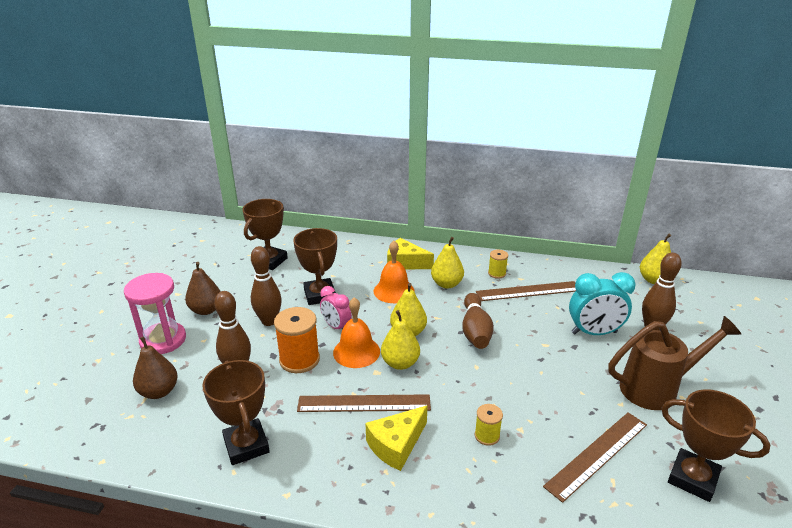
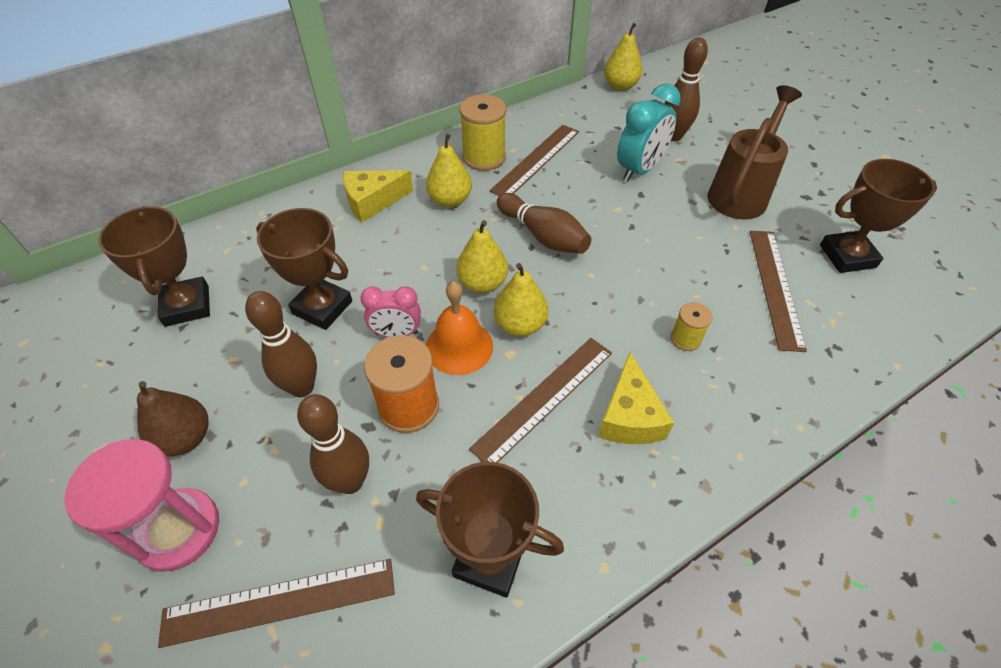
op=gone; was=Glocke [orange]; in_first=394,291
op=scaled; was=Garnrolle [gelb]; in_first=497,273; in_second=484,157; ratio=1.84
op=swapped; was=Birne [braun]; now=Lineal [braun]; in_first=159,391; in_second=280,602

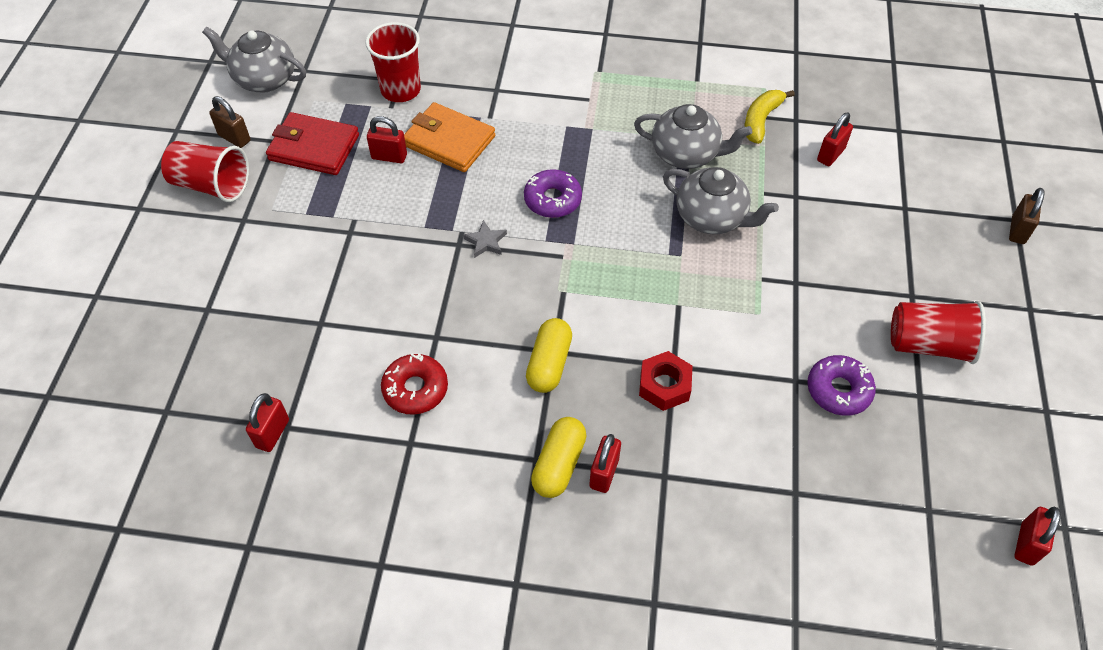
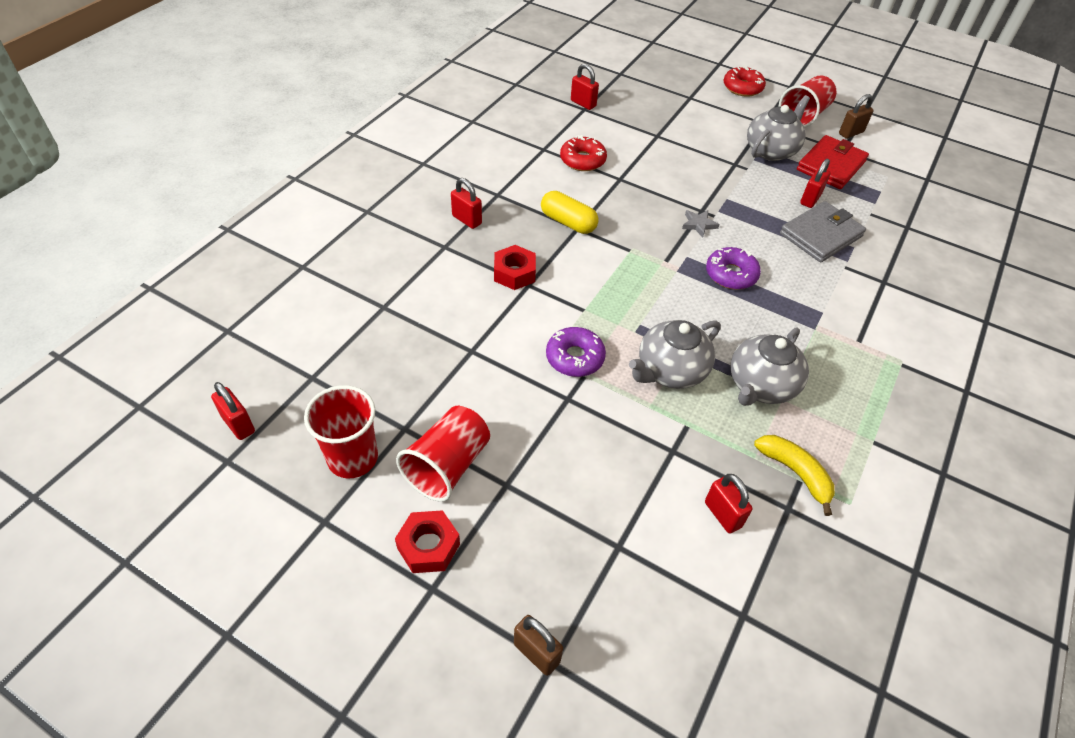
op=shifted; was=Becher [rot]; in_first=400,90; in_second=352,458
op=shifted; was=Teekanne [grau]; in_first=264,79; in_second=771,150
op=repainted; was=Geldbörse [orange]; now=Geldbörse [grau]; in_first=449,141; in_second=820,235
op=shifted; was=Donut [lila]; in_first=838,390; in_second=575,357
op=gone; was=Kapsel [gelb]; in_first=559,464
op=new; now=Donut [rot]; in_second=742,88
op=new; now=Sechskantmutter [rot]; in_second=428,546

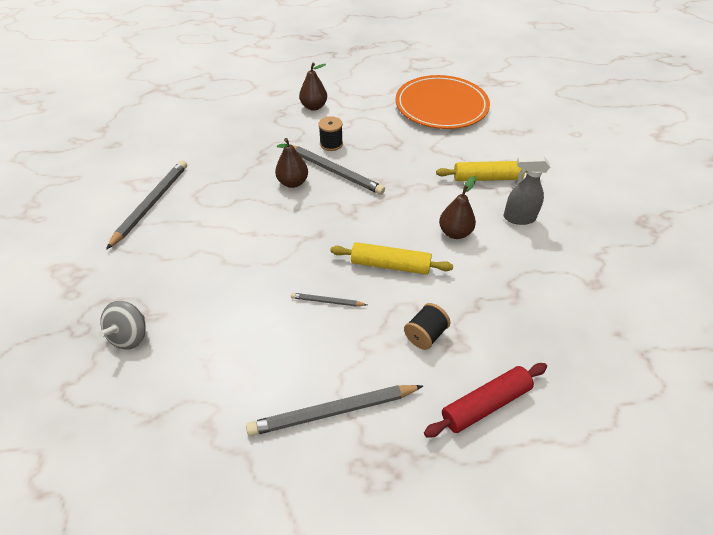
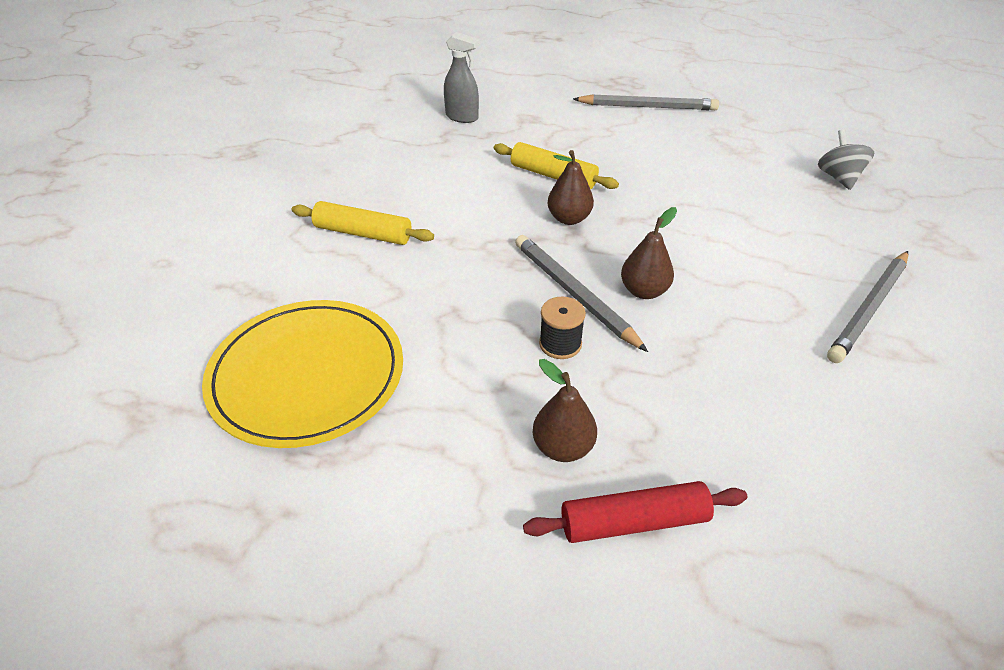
op=repainted; was=Teller [orange]; now=Teller [gelb]; in_first=441,106; in_second=307,375
op=shifted; was=Sprühflasche [grau]; in_first=518,218; in_second=462,117
op=shifted; was=Birne [braun]; in_first=455,232; in_second=569,219
op=gone; was=Bleistift [grau]; in_first=327,301
op=rotated; was=Kreisel [grau]; in_first=130,336; in_second=838,177; clockwise=-45
op=gone; was=Garnrolle [schwarz]; in_first=425,335
op=shifted; was=Nudelholz [rot]; in_first=485,404; in_second=634,521

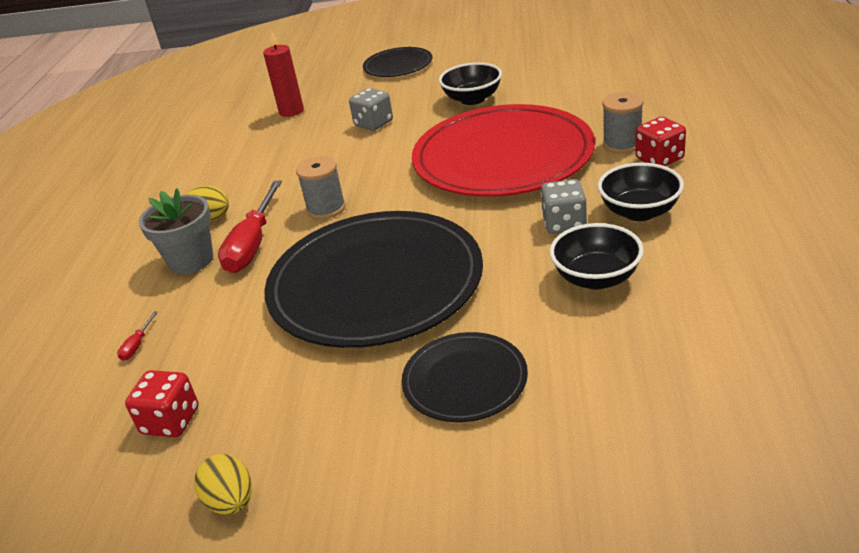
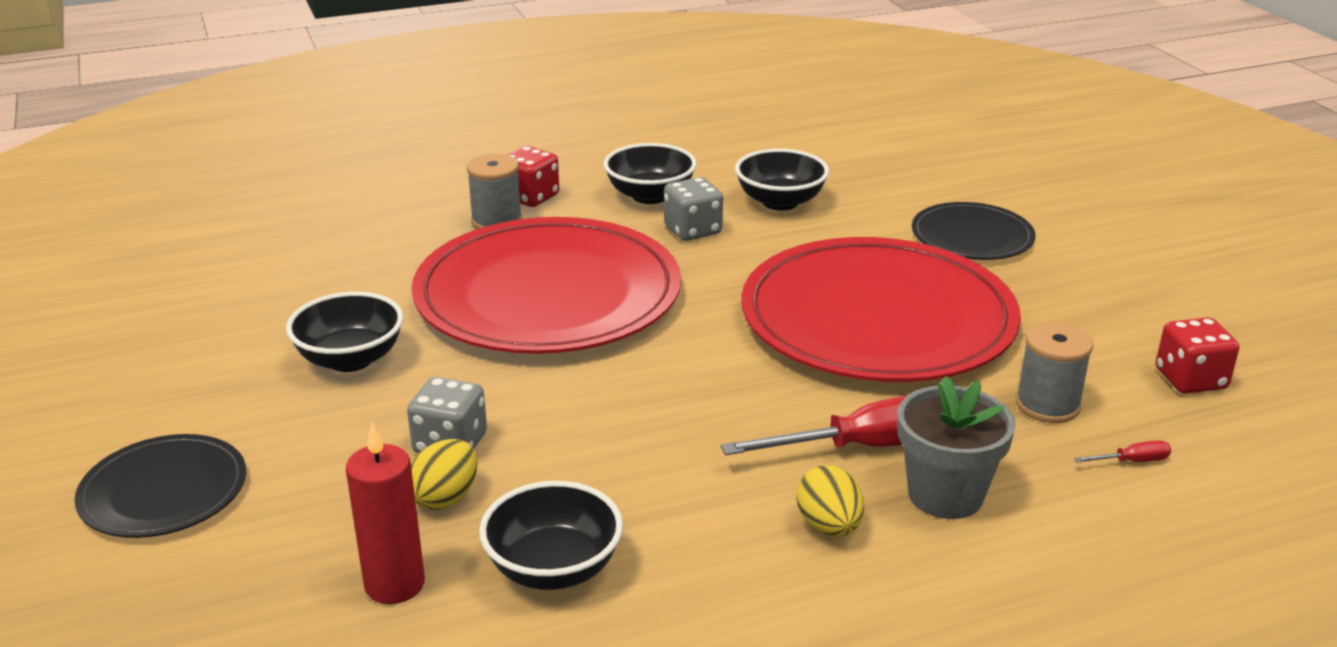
op=shifted; was=Garnrolle [grau]; in_first=326,208; in_second=1047,405
op=repainted; was=Teller [schwarz]; now=Teller [rot]; in_first=375,284; in_second=877,318
op=shifted; was=Ei [gelb]; in_first=231,502; in_second=445,498
op=new; now=Schüssel [schwarz]; in_second=553,568

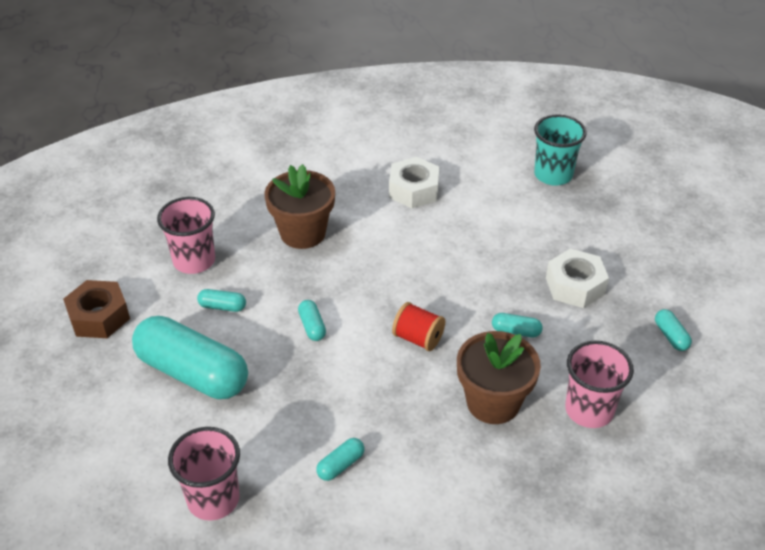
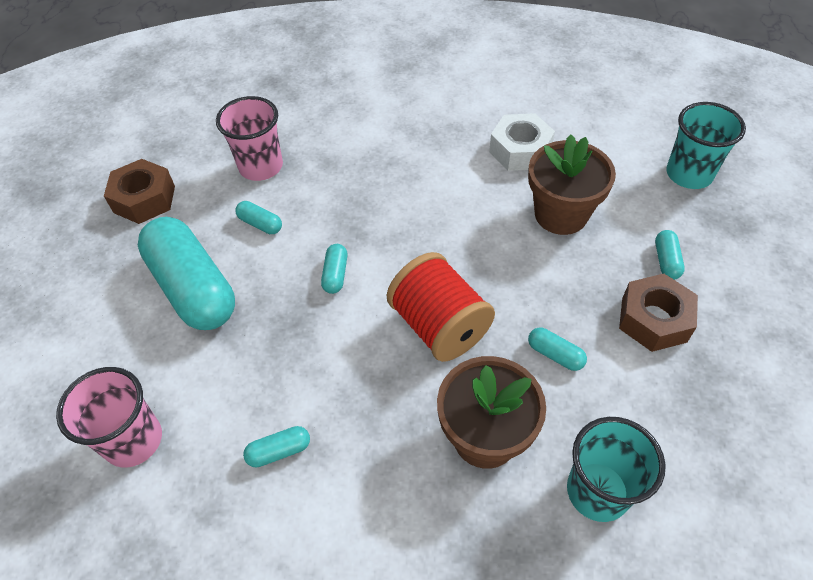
op=shifted; was=Blumentopf [braun]; in_first=303,233; in_second=561,214
op=repainted; was=Sechskantmutter [weiß]; now=Sechskantmutter [braun]; in_first=575,286; in_second=654,319
op=scaled; was=Garnrolle [rot]; in_first=418,338; in_second=439,326; ratio=1.67
op=shifted; was=Kapsel [türkis]; in_first=671,336; in_second=666,261
op=repainted; was=Becher [rosa]; now=Becher [türkis]; in_first=589,410; in_second=597,491

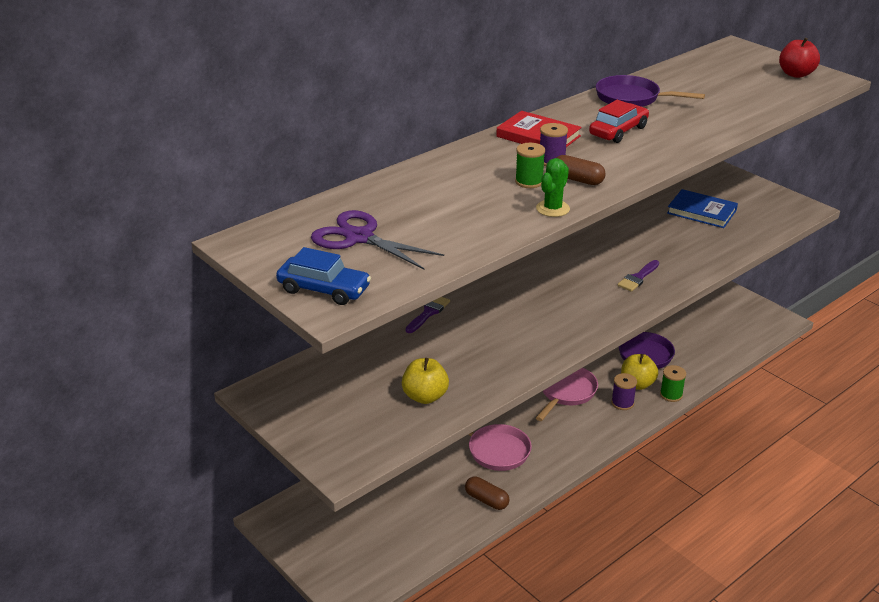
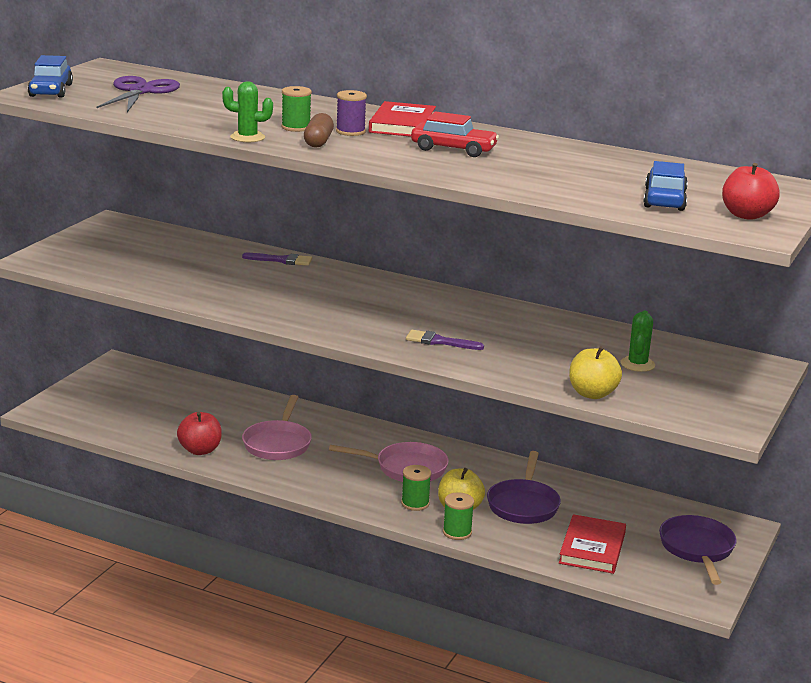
op=shifted; was=Pfanne [lila]; in_first=632,98; in_second=697,549
op=swapped; was=Buch [blau]; now=Kaktus [grün]; in_first=701,212; in_second=637,364
op=shifted; was=Apfel [gelb]; in_first=425,396; in_second=592,394
op=repainted; was=Garnrolle [lila]; now=Garnrolle [grün]; in_first=622,403; in_second=415,503
op=swapped; was=Kapsel [braun]; now=Apfel [rot]; in_first=486,500; in_second=200,450
op=new; now=Auto [blau]; in_second=664,199
op=new; now=Buch [rot]; in_second=592,548

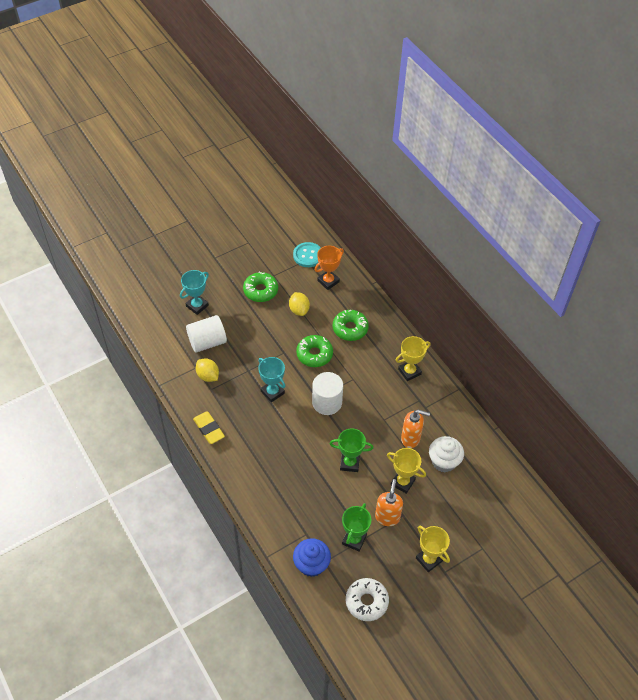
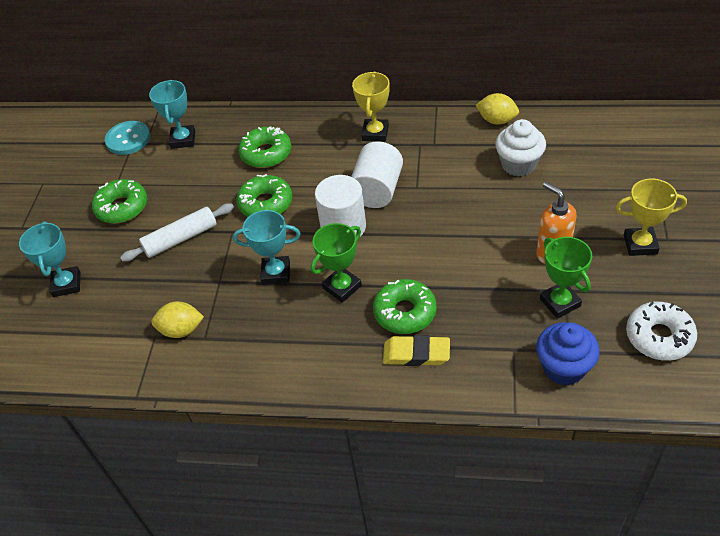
op=repainted; was=Pokal [orange]; now=Pokal [türkis]; in_first=328,281; in_second=183,139
op=shifted; was=Zitrone [gelb]; in_first=299,310; in_second=497,120
op=shifted; was=Vollzylinder [weiß]; in_first=207,342; in_second=377,190
op=gone; was=Seifenspender [orange]; in_first=410,439
op=shifted; was=Radiergummi [gelb]; in_first=209,429; in_second=416,354
op=shifted; was=Pokal [grün]; in_first=349,463; in_second=342,287
op=gone; was=Pokal [gelb]; in_first=402,482
op=new; now=Nudelholz [weiß]; in_second=180,238
op=new; now=Donut [grün]; in_second=405,312

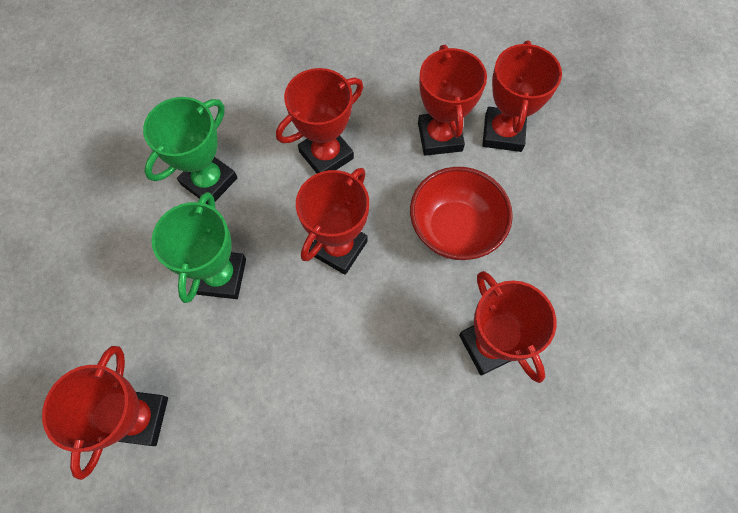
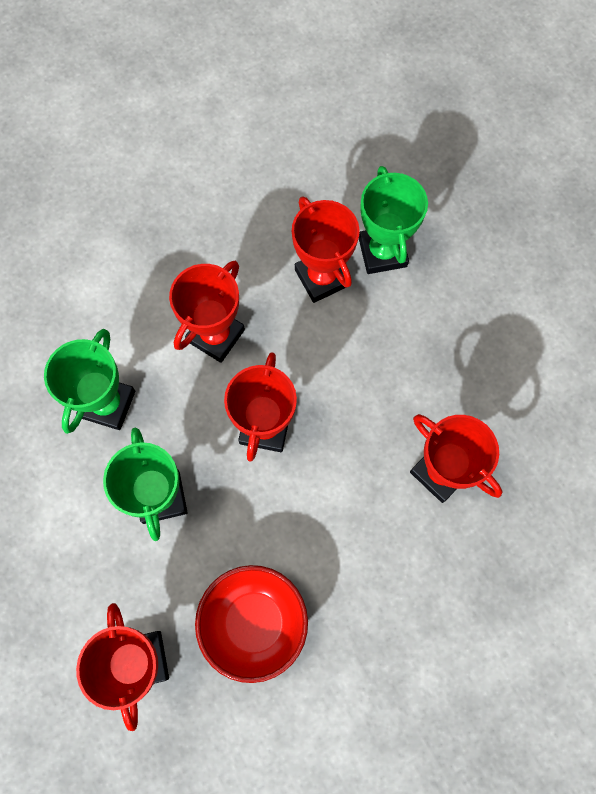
op=repainted; was=Pokal [rot]; now=Pokal [grün]; in_first=503,133; in_second=382,252
op=shifted; was=Schüssel [rot]; in_first=454,229; in_second=254,622

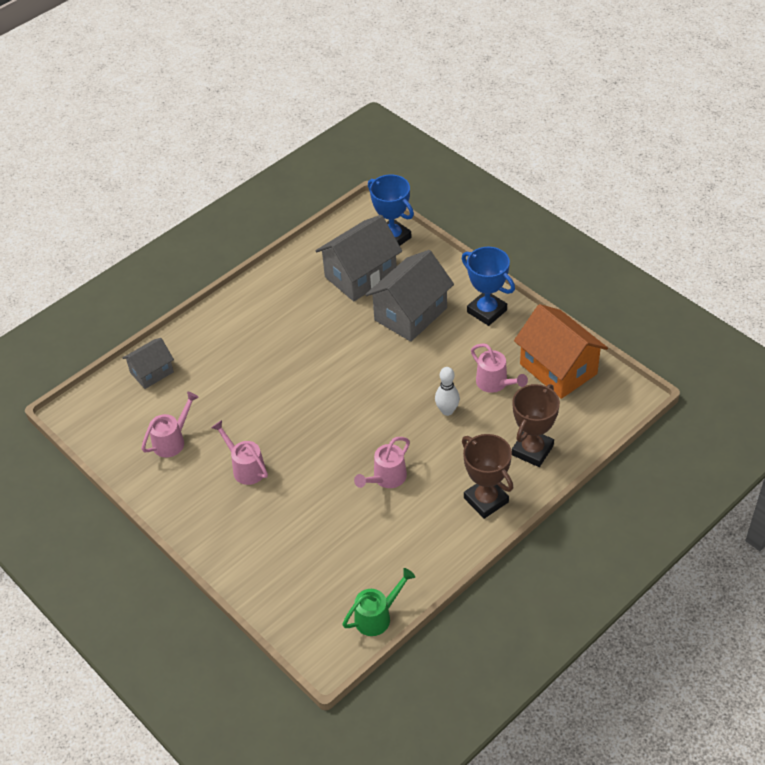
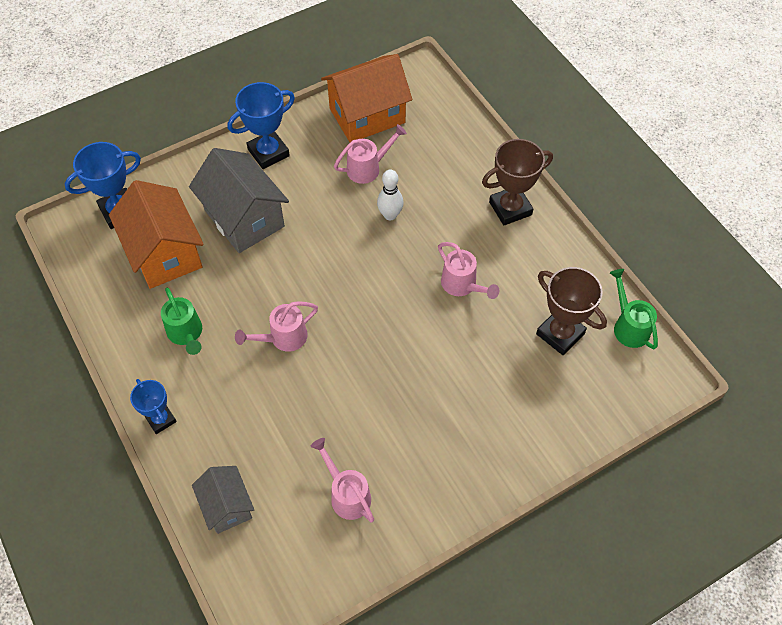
op=repainted; was=Haus [grau]; now=Haus [orange]; in_first=360,275; in_second=164,253
op=shifted; was=Pokal [braun]; in_first=532,450; in_second=560,334
op=shifted; was=Gießkanne [rosa]; in_first=245,468; in_second=283,338
op=new; now=Gießkanne [grün]; in_second=186,334
op=new; now=Pokal [blau]; in_second=160,419

